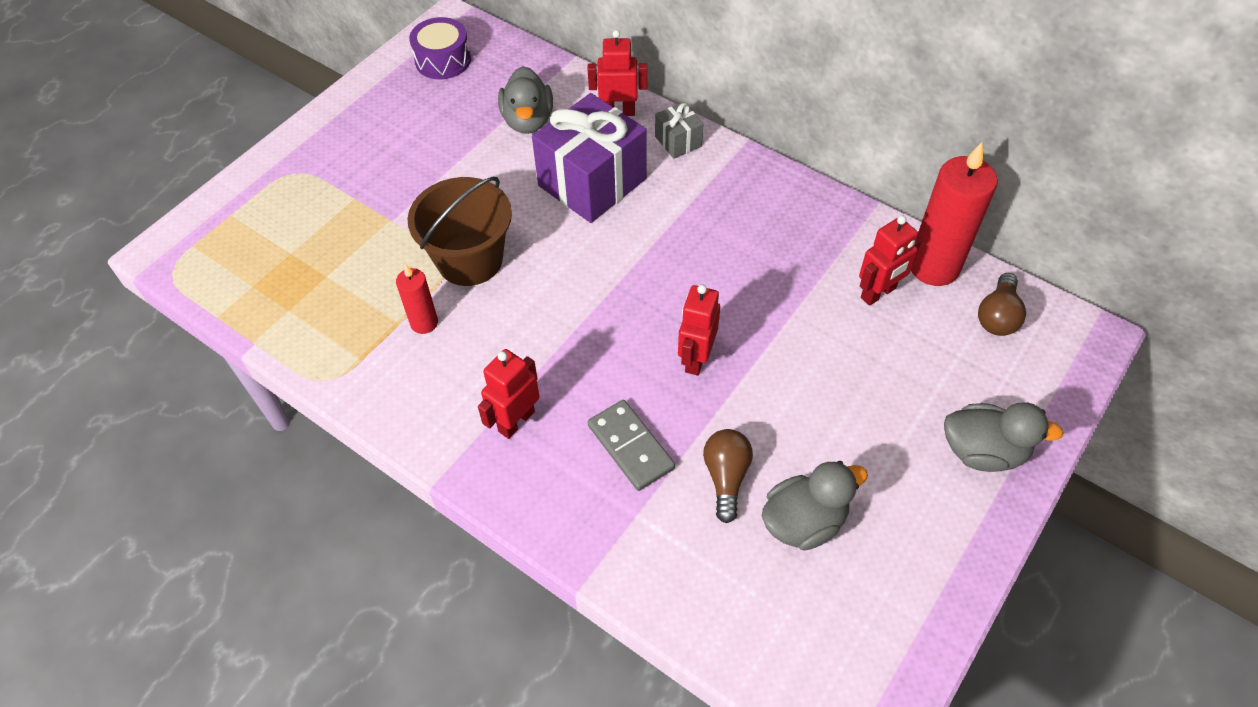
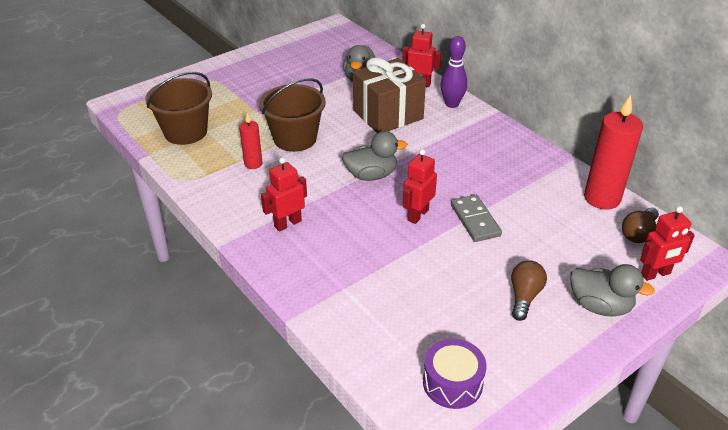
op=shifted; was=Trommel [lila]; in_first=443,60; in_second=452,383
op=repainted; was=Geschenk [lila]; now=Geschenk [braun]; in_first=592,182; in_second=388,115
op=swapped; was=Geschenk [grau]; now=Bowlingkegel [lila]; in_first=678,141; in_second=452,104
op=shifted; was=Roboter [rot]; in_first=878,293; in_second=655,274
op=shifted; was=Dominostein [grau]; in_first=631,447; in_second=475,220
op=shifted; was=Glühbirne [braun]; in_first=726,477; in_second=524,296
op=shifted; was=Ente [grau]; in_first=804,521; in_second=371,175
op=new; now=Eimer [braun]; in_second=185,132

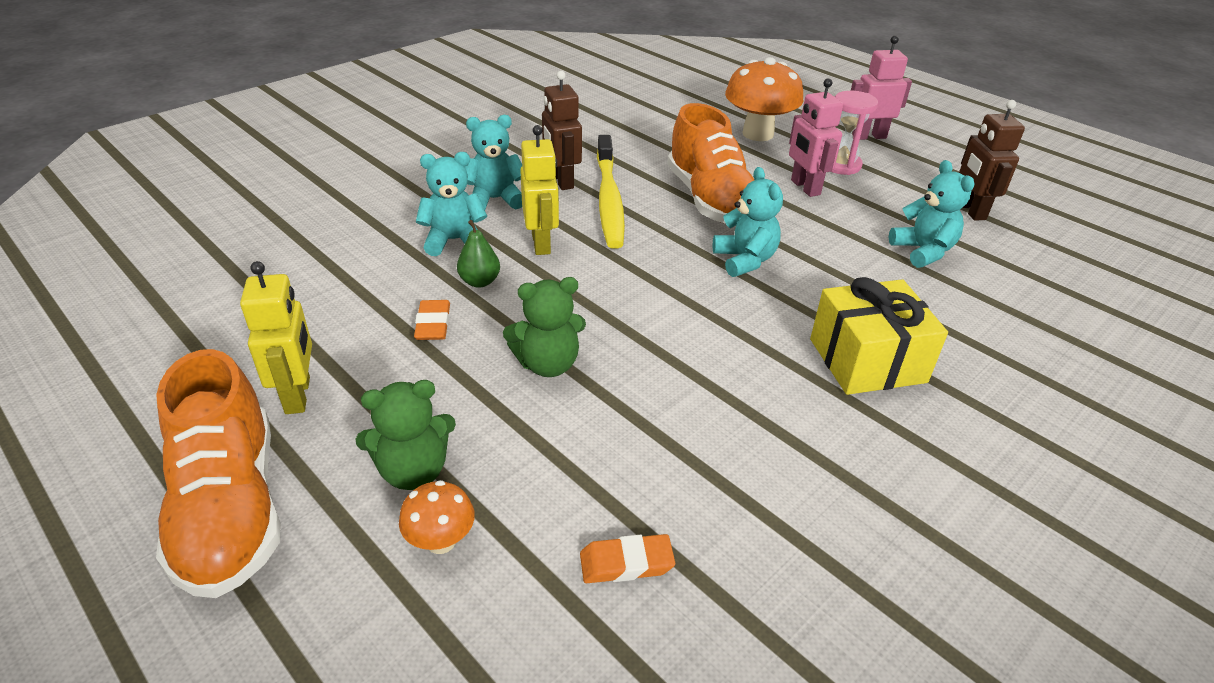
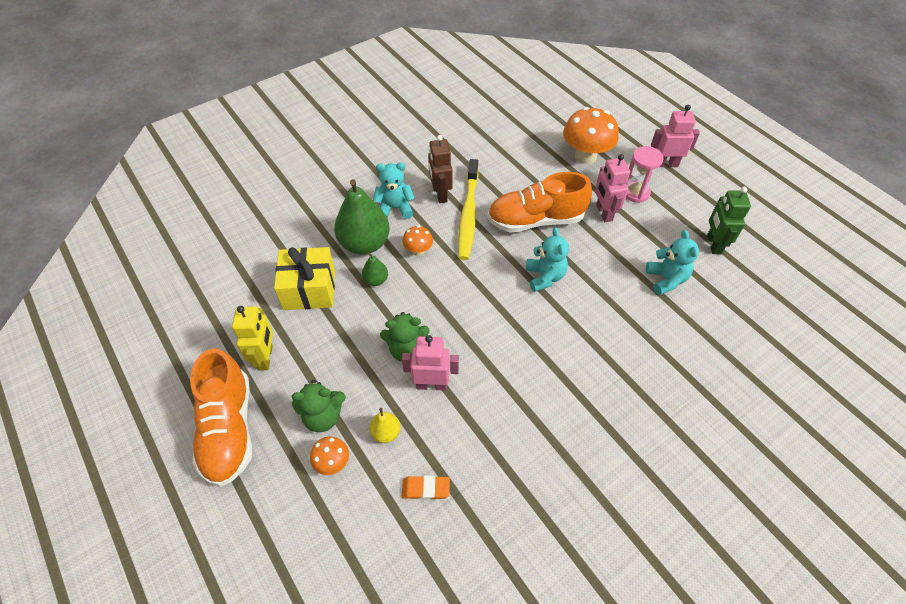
op=repainted; was=Roboter [braun]; now=Roboter [grün]; in_first=970,210; in_second=713,244
op=rotated; was=Schuh [orange]; in_first=710,200; in_second=535,220; clockwise=90
op=swapped; was=Roboter [gelb]; now=Pilz [orange]; in_first=541,243; in_second=418,251
op=swapped; was=Teddybär [türkis]; now=Birne [grün]; in_first=454,241; in_second=364,244
op=shifted; was=Geschenk [gelb]; in_first=867,360; in_second=309,289
op=gone; was=Radiergummi [orange]; in_first=433,324
op=new; now=Roboter [rosa]; in_second=431,384
op=new; now=Birne [gelb]; in_second=386,433

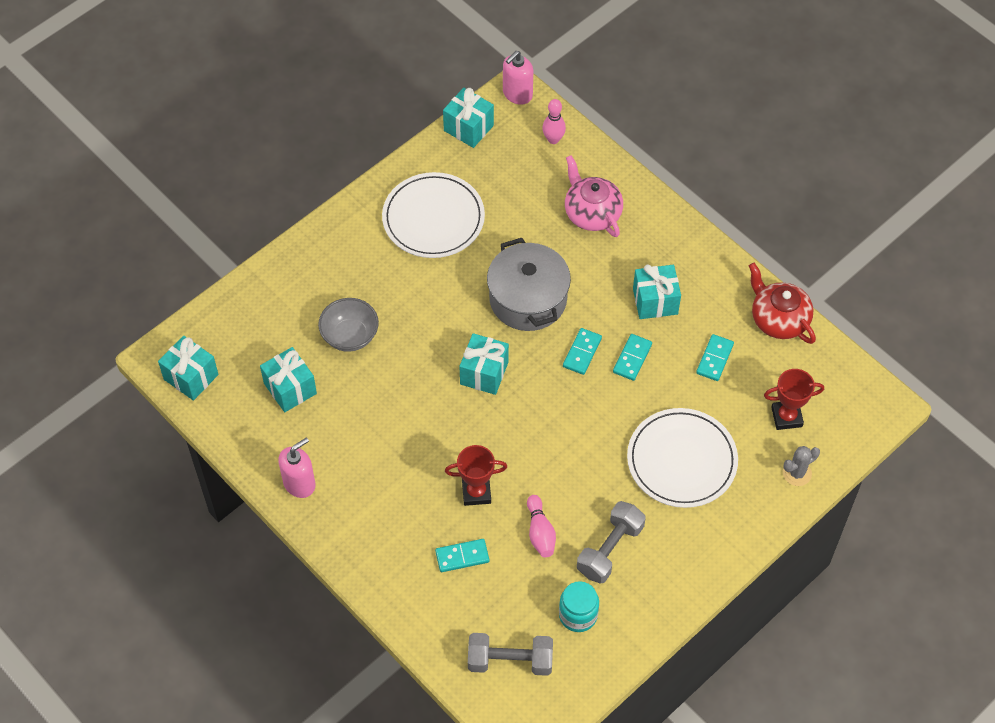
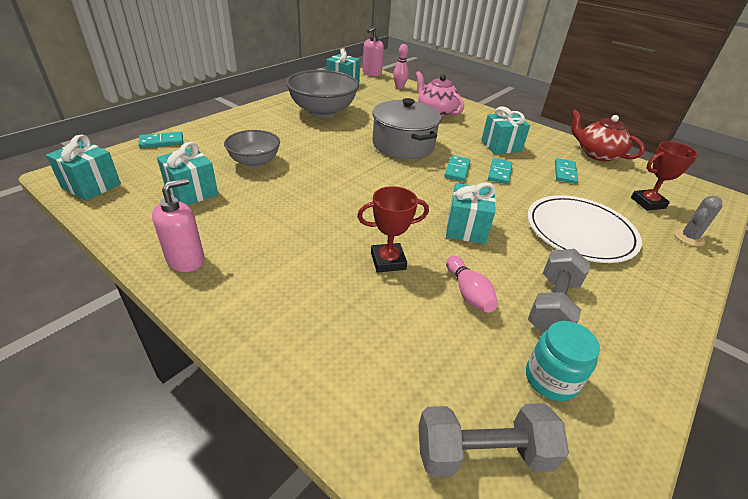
op=swapped; was=Teller [weiß]; now=Schüssel [grau]; in_first=433,218; in_second=323,112
op=shifted; was=Geschenk [türkis]; in_first=484,373; in_second=466,228
op=shifted; was=Dominostein [türkis]; in_first=462,556; in_second=161,142

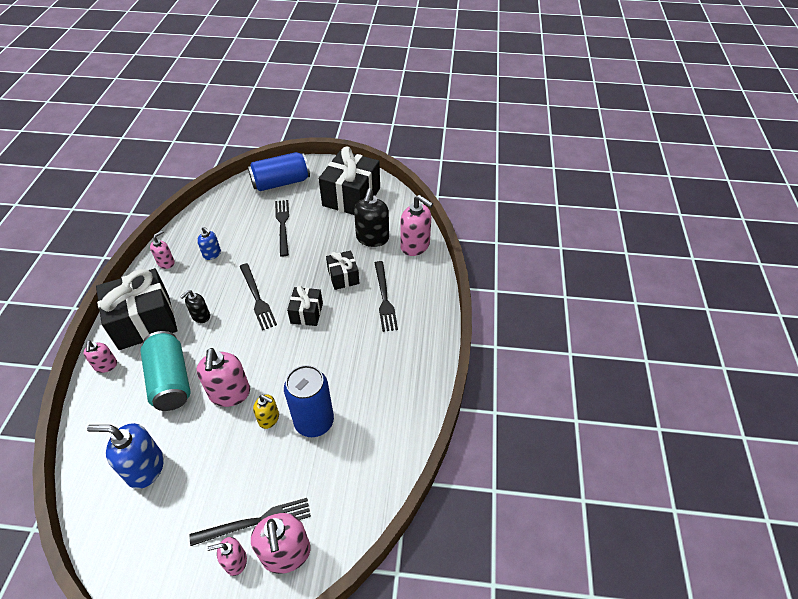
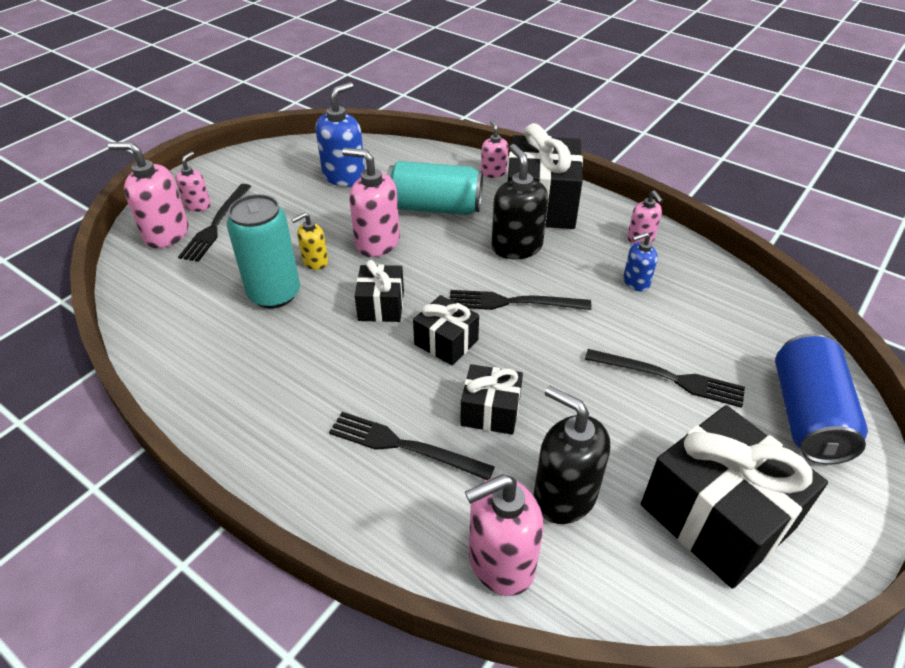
op=scaled; was=Seifenspender [schwarz]; in_first=201,316; in_second=516,247; ratio=1.77
op=rotated; was=Seifenspender [rosa]; in_first=106,365; in_second=493,172; clockwise=60
op=repainted; was=Dose [blau]; now=Dose [türkis]; in_first=314,421; in_second=274,294
op=new; now=Geschenk [schwarz]; in_second=381,305

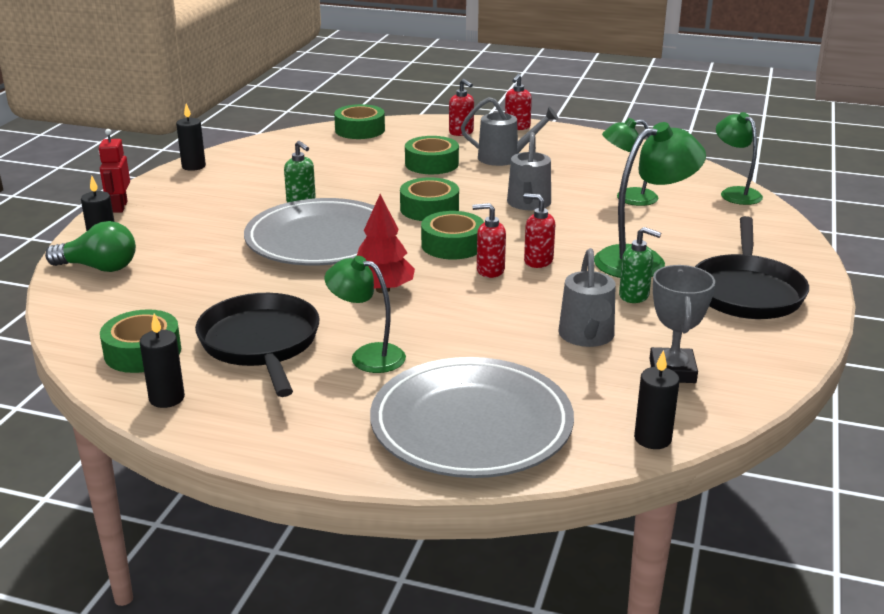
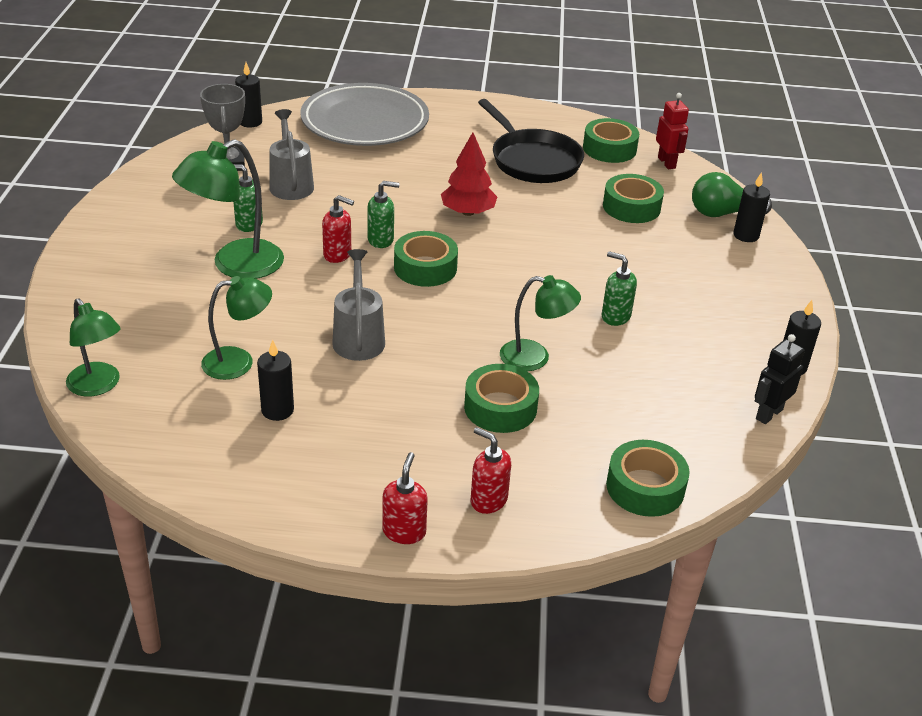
op=gone; was=Gießkanne [grau]; in_first=505,158
op=shifted; was=Roboter [rot]; in_first=119,207; in_second=667,163
op=shifted; was=Klebeband [grün]; in_first=429,209; in_second=631,207
op=gone; was=Teller [grau]; in_first=321,240
op=repainted; was=Seifenspender [rot]; now=Seifenspender [grün]; in_first=490,270; in_second=381,240
op=gone; was=Pfanne [schwarz]; in_first=746,291
op=shifted; was=Lampe [grün]; in_first=367,356; in_second=535,358
op=shifted; was=Kerze [schwarz]; in_first=167,398; in_second=277,410
op=new; now=Roboter [schwarz]; in_second=768,414

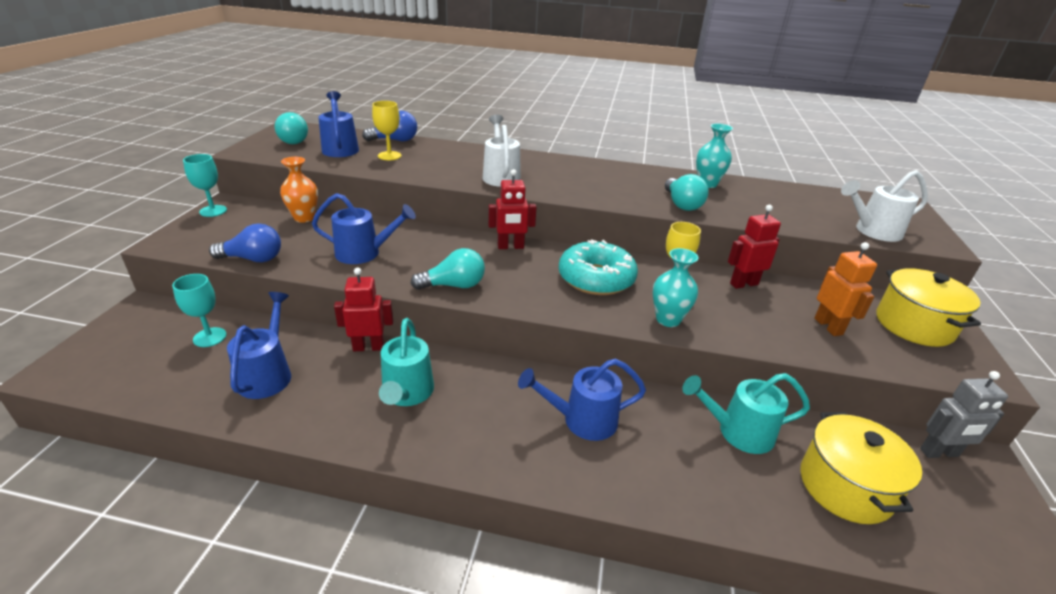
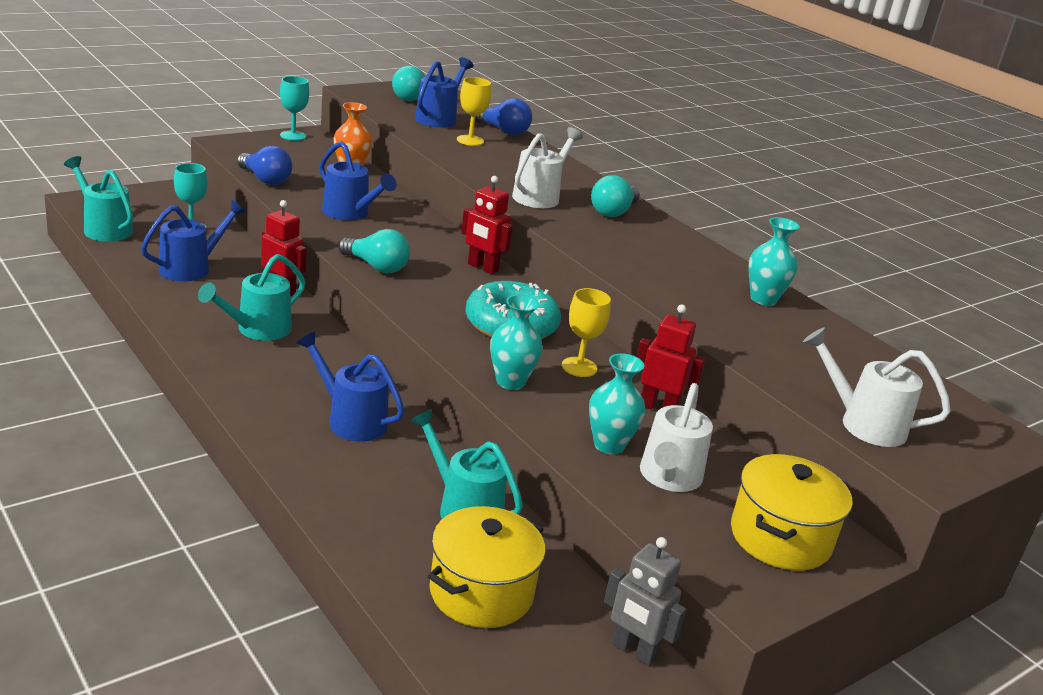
op=shifted; was=Glühbirne [türkis]; in_first=681,204; in_second=613,212
op=swapped; was=Roboter [orange]; now=Gießkanne [weiß]; in_first=828,326; in_second=669,478
op=new; now=Gießkanne [türkis]; in_second=103,228
op=new; now=Vase [türkis]; in_second=609,445

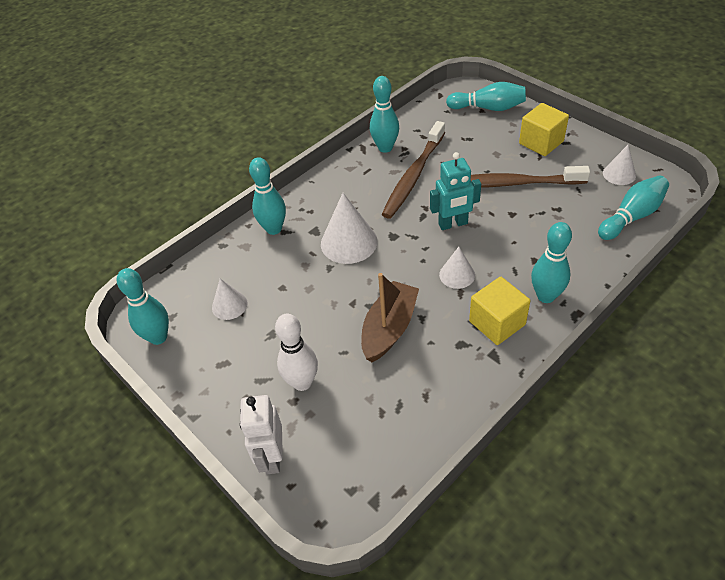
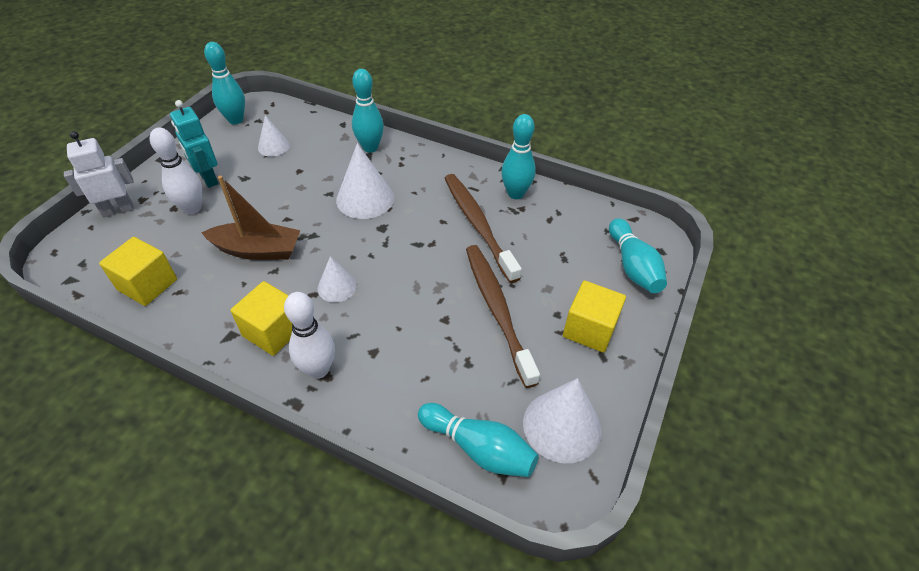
op=rotated; was=Zahnbürste [braun]; in_first=413,176; in_second=477,224; clockwise=60
op=scaled; was=Kegel [weiß]; in_first=619,174; in_second=562,425; ratio=1.7
op=shifted; was=Roboter [türkis]; in_first=453,224; in_second=208,178
op=repainted; was=Bowlingkegel [türkis]; now=Bowlingkegel [weiß]; in_first=546,296; in_second=318,369
op=new; now=Kubus [gelb]; in_second=147,285

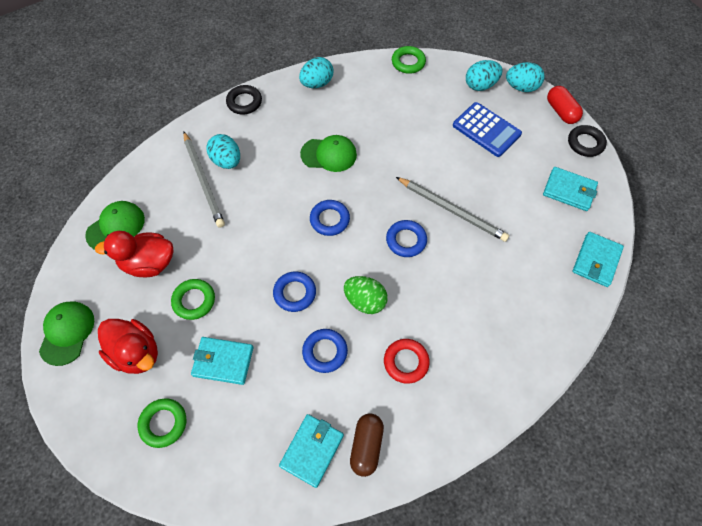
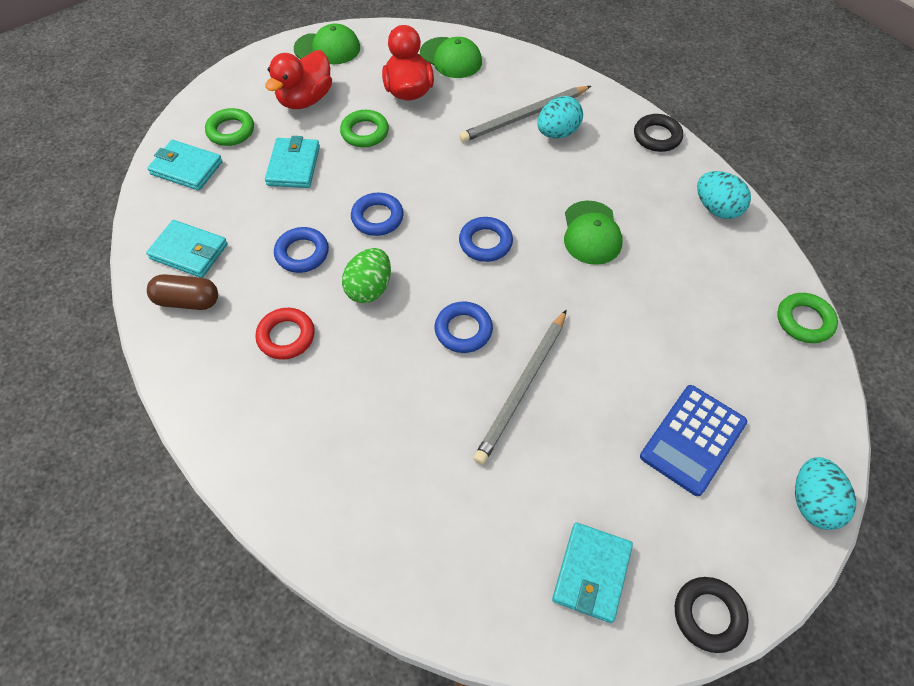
op=gone; was=Ei [türkis]; in_first=480,85
op=gone; was=Kapsel [rot]; in_first=561,111
op=shifted; was=Geldbörse [türkis]; in_first=596,260; in_second=186,168

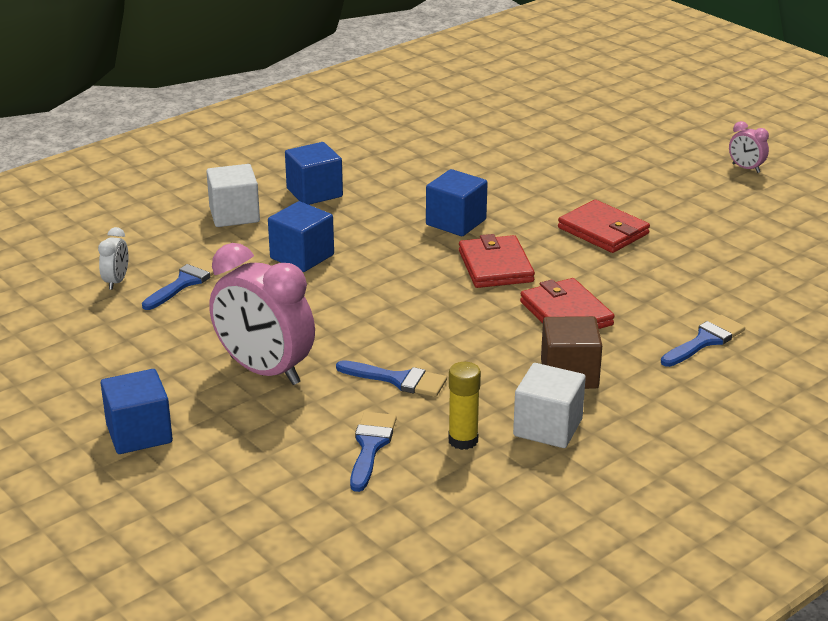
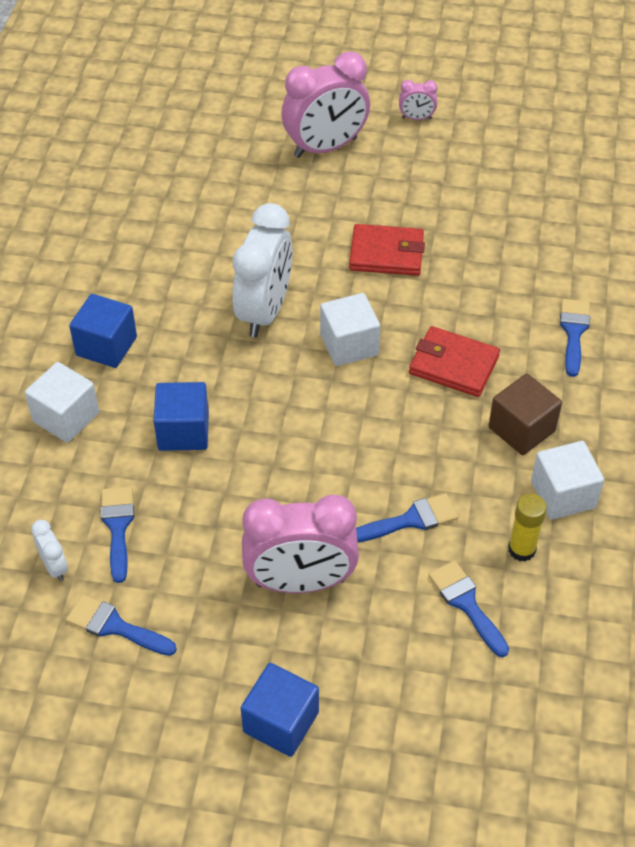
op=swapped; was=Kubus [blau]; now=Wecker [weiß]; in_first=456,222; in_second=264,311
op=swapped; was=Geldbörse [rot]; now=Kubus [weiß]; in_first=495,266; in_second=349,345
op=new; now=Wecker [rosa]; in_second=325,147
op=new; now=Pinsel [blau]; in_second=115,626

